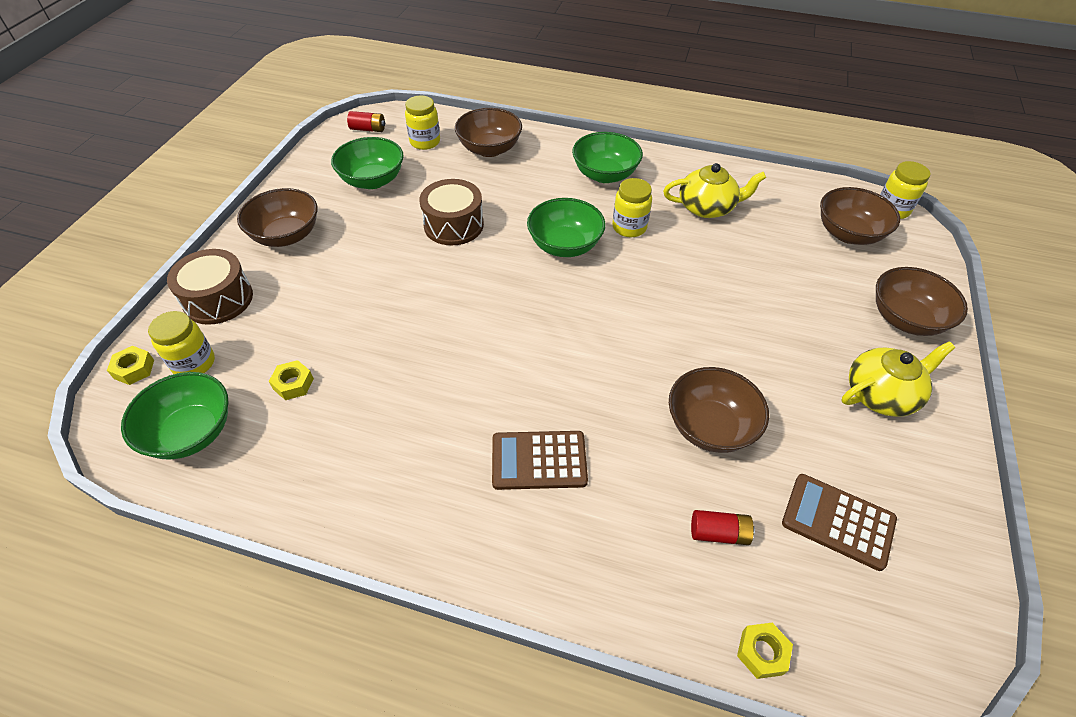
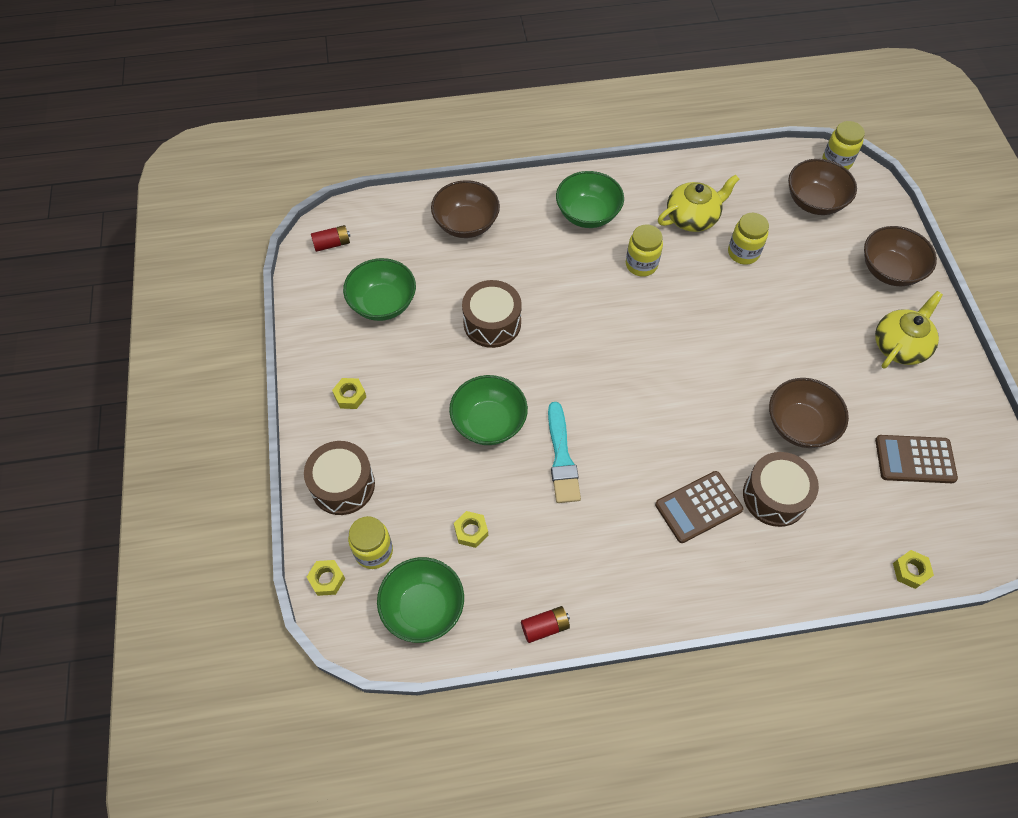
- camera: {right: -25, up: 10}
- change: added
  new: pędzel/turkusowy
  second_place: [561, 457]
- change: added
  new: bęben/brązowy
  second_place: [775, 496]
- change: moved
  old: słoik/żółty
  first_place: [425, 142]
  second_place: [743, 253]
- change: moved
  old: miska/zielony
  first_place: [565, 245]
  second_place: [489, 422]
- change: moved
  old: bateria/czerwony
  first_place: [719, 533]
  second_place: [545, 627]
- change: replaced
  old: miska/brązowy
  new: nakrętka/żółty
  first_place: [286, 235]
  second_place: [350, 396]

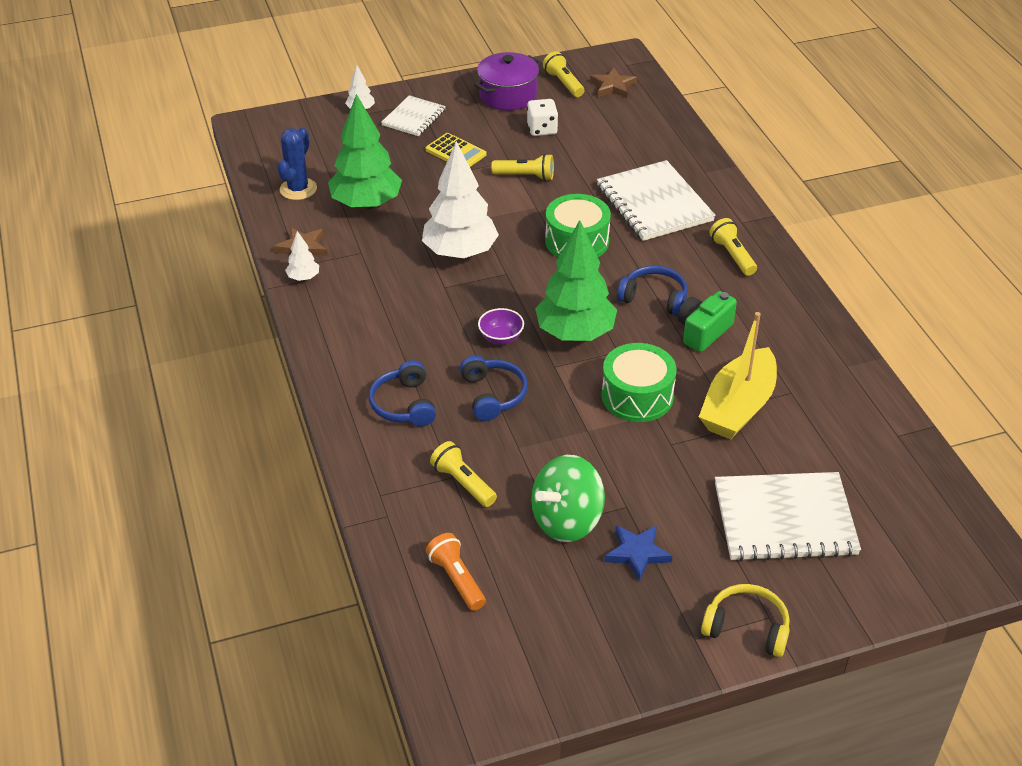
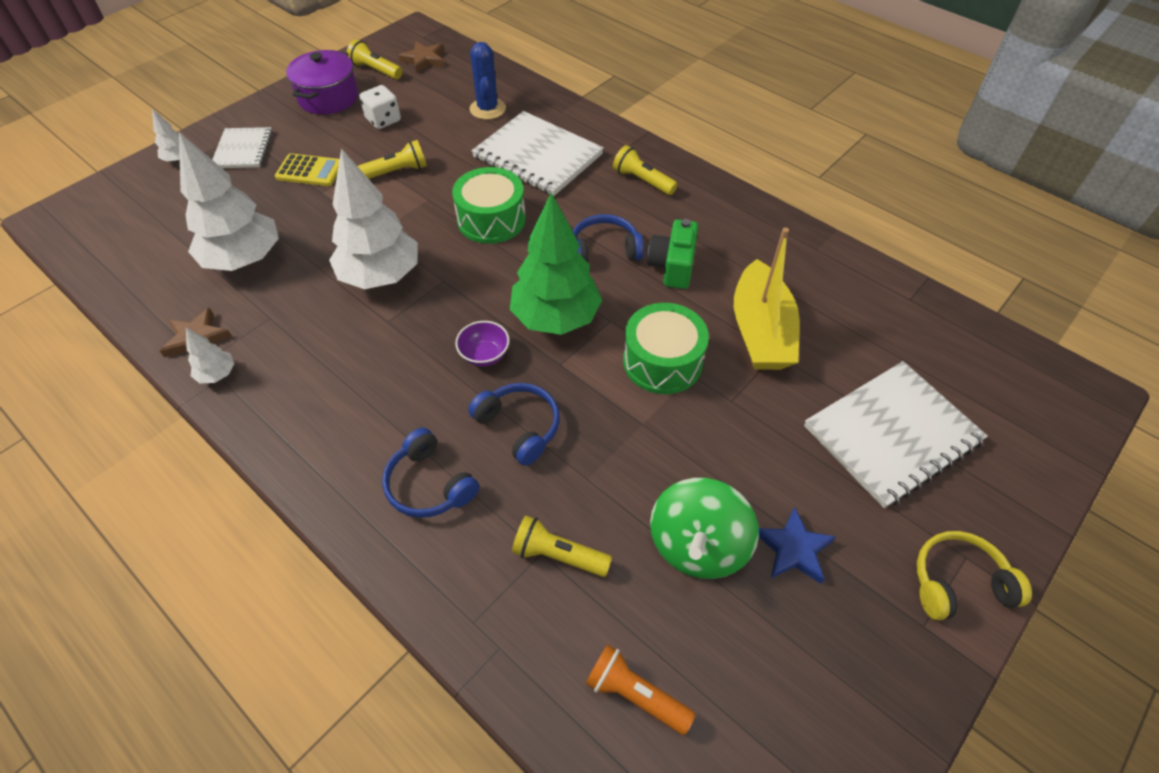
- camera: {right: -30, up: 10}
- change: moved
  old: kaktus/niebieski
  first_place: [298, 189]
  second_place: [487, 109]
- change: recoloured
  old: drzewko/zielony
  new: drzewko/biały
  first_place: [366, 204]
  second_place: [244, 260]

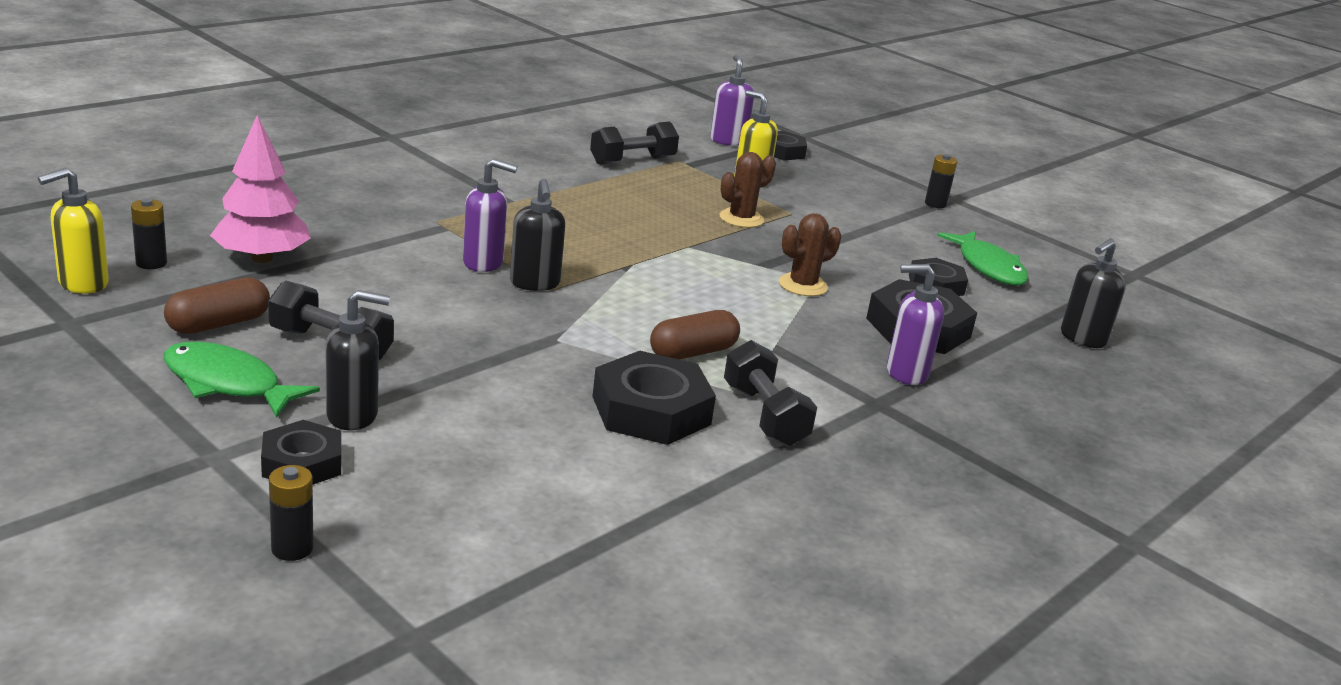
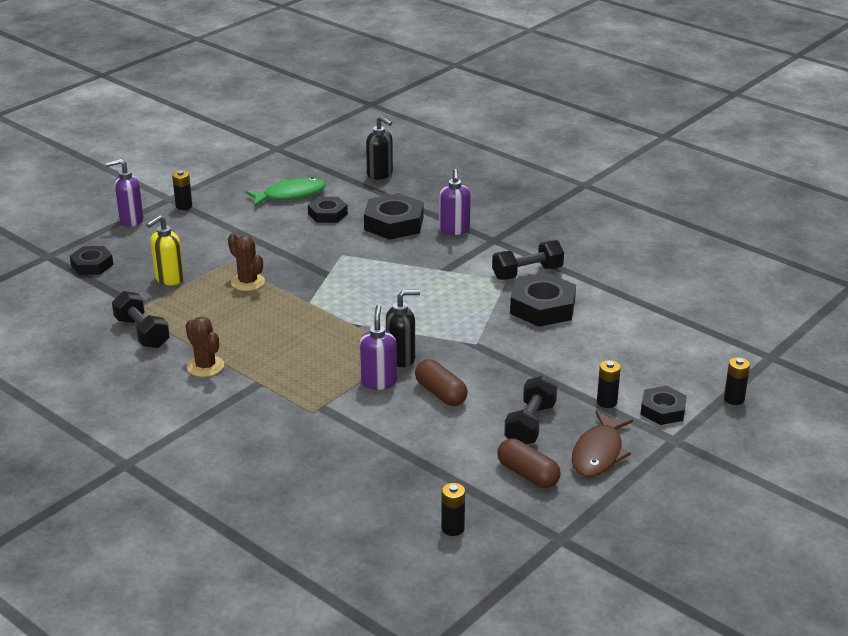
- camera: {right: -90, up: 5}
- change: removed
  old: dozownik mydła/żółty
  first_place: [82, 284]
- change: removed
  old: drzewko/różowy
  first_place: [262, 258]
- change: moved
  old: kapsułka/brązowy
  first_place: [693, 352]
  second_place: [440, 393]
- change: moved
  old: dozownik mydła/fioletowy
  first_place: [728, 141]
  second_place: [130, 220]
- change: moved
  old: kaktus/brązowy
  first_place: [803, 285]
  second_place: [205, 366]
- change: replaced
  old: dozownik mydła/czarny
  new: bateria/czarny
  first_place: [353, 416]
  second_place: [606, 402]
- change: recoloured
  old: ryba/zielony
  new: ryba/brązowy
  first_place: [227, 383]
  second_place: [598, 453]

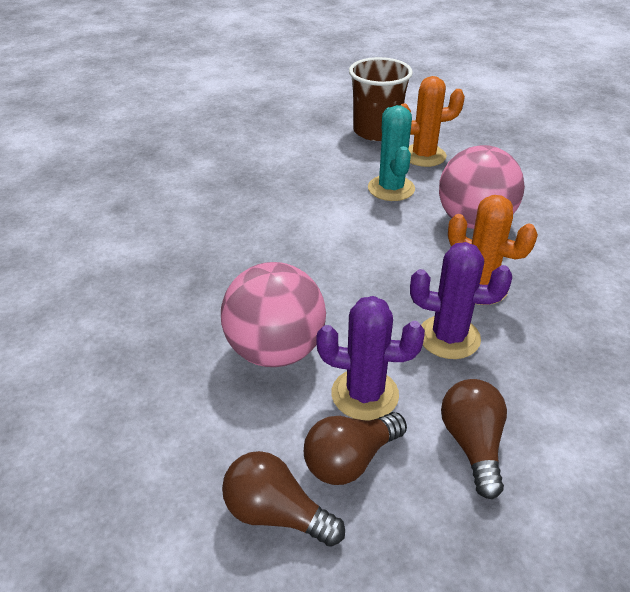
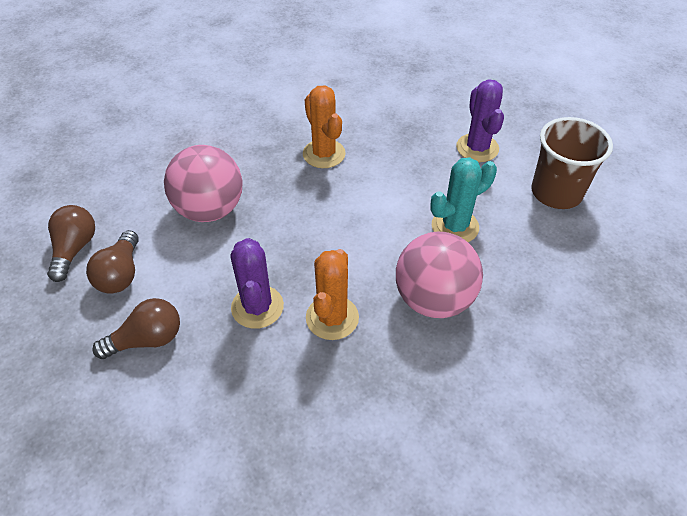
- camera: {right: 70, up: 10}
- change: moved
  old: kaktus/fioletowy
  first_place: [365, 394]
  second_place: [477, 148]
- change: moved
  old: kaktus/pomarańczowy
  first_place: [424, 156]
  second_place: [324, 154]
- change: turned
  old: żarówka/brązowy
  first_place: [350, 460]
  second_place: [120, 274]
  degrees: -120

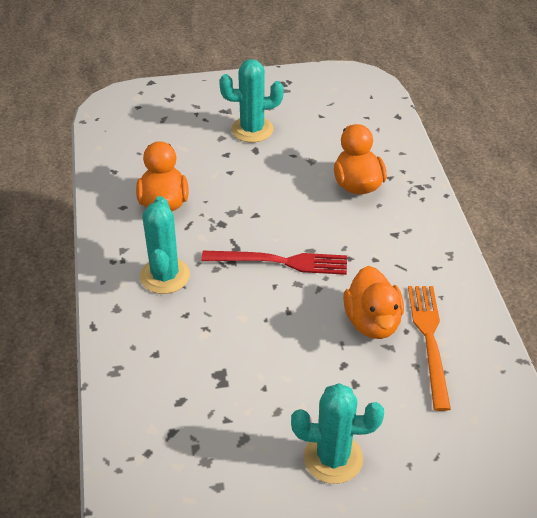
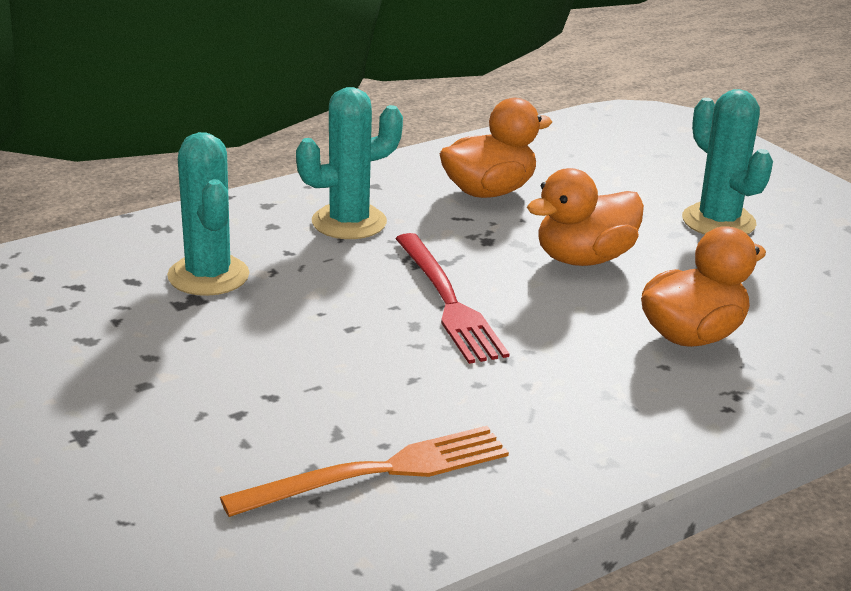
- camera: {right: 65, up: -15}
- change: moved
  old: kaktus/turkusowy
  first_place: [333, 458]
  second_place: [208, 276]
- change: moved
  old: kaczka/pomarańczowy
  first_place: [372, 322]
  second_place: [584, 259]

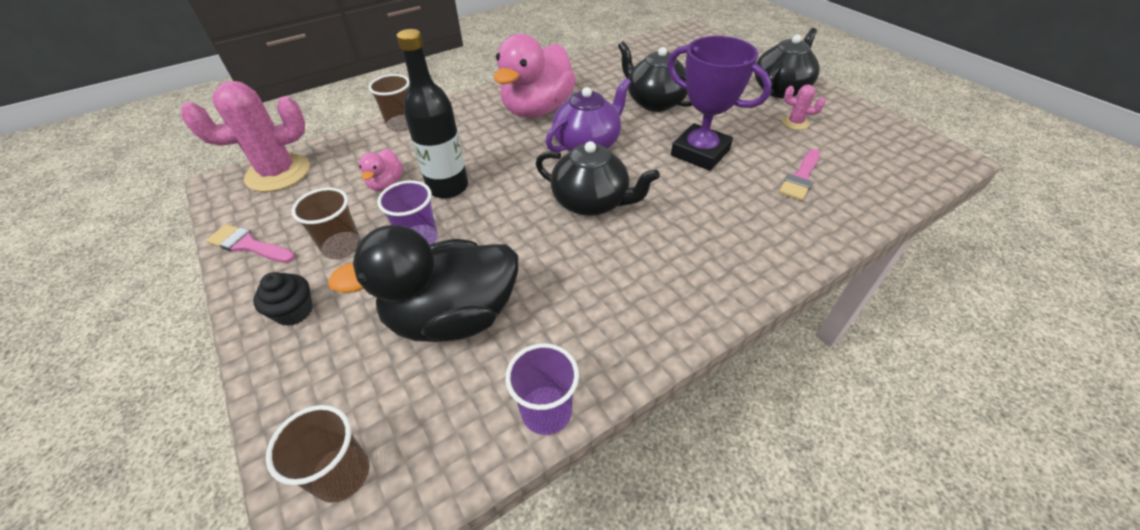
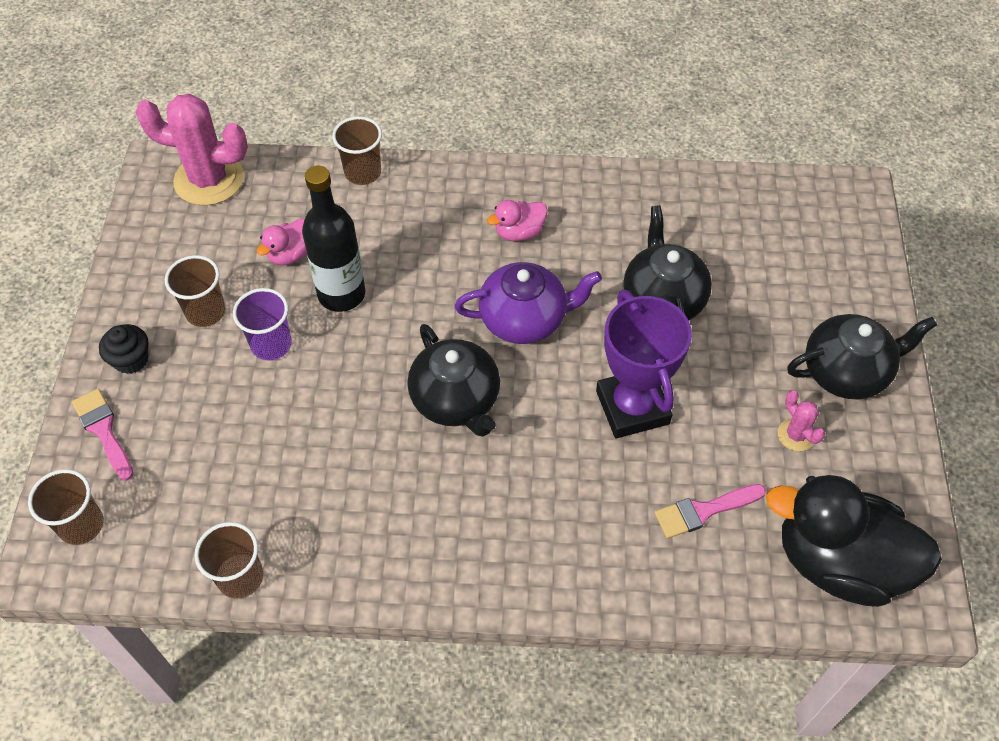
- camera: {right: 35, up: 10}
- change: moved
  old: pędzel/różowy
  first_place: [248, 245]
  second_place: [103, 430]
- change: moved
  old: kaczka/czarny
  first_place: [452, 317]
  second_place: [839, 562]
- change: recoloured
  old: szklanka/fioletowy
  new: szklanka/brązowy
  first_place: [546, 411]
  second_place: [240, 577]
- change: resized
  old: kaczka/różowy
  first_place: [537, 109]
  second_place: [519, 232]
  factor: 0.45

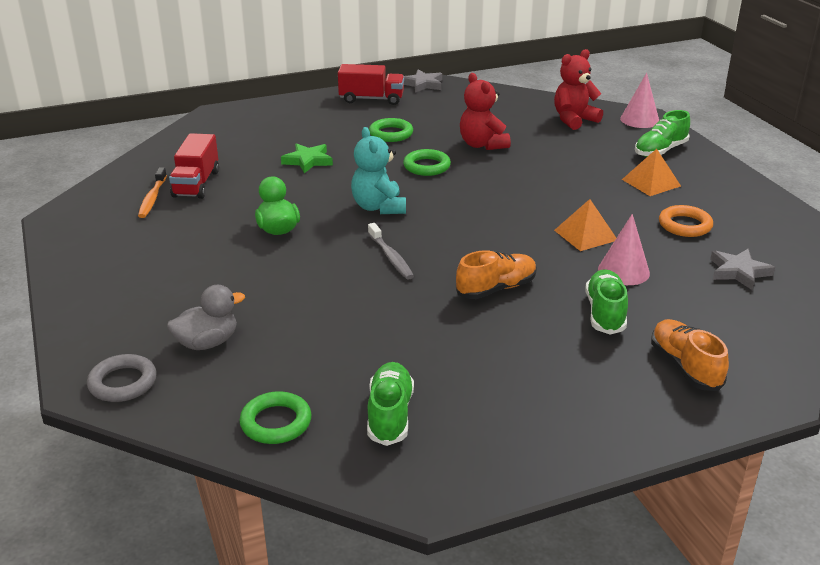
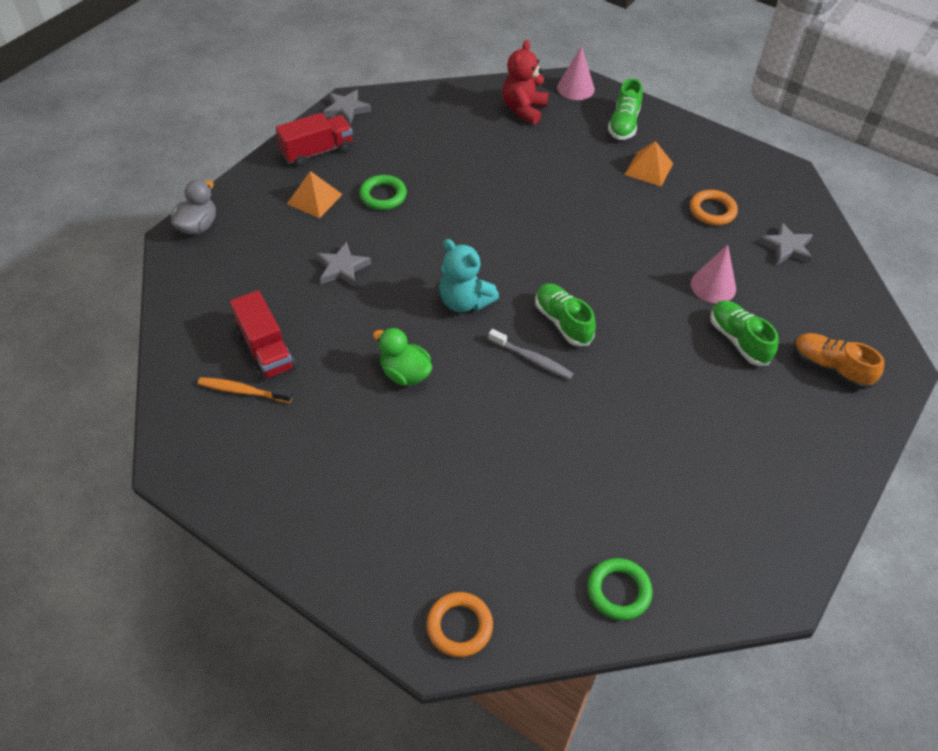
- camera: {right: -35, up: 20}
- change: removed
  old: pierścień/zielony
  first_place: [427, 166]
- change: removed
  old: but/pomarańczowy
  first_place: [496, 289]
- change: removed
  old: miś/czerwony
  first_place: [482, 145]
- change: moved
  old: kaczka/szary
  first_place: [207, 343]
  second_place: [198, 226]
- change: moved
  old: but/zielony
  first_place: [390, 415]
  second_place: [563, 322]
- change: moved
  old: piramida/pomarańczowy
  first_place: [585, 235]
  second_place: [314, 199]
- change: recoloured
  old: pierścień/szary
  new: pierścień/pomarańczowy
  first_place: [123, 383]
  second_place: [459, 626]
- change: recoloured
  old: gwiazda/zielony
  new: gwiazda/szary
  first_place: [308, 161]
  second_place: [342, 268]
- change: turned
  old: szczoteczka do zębów/pomarańczowy
  first_place: [152, 198]
  second_place: [243, 391]
  degrees: 135

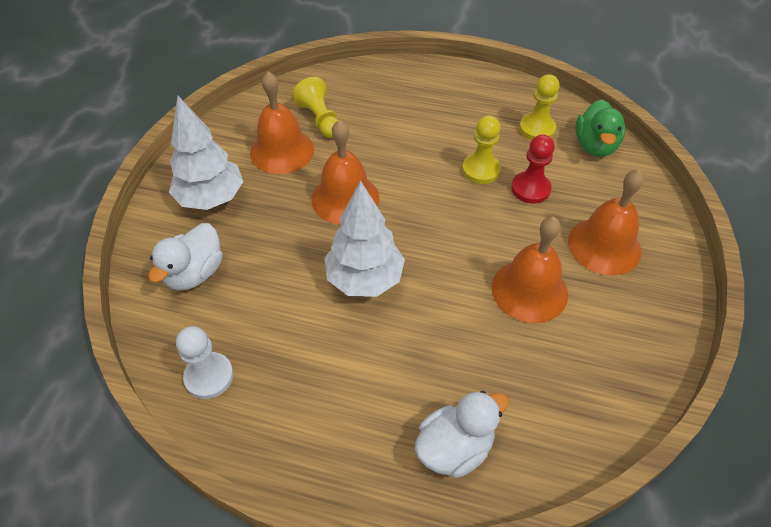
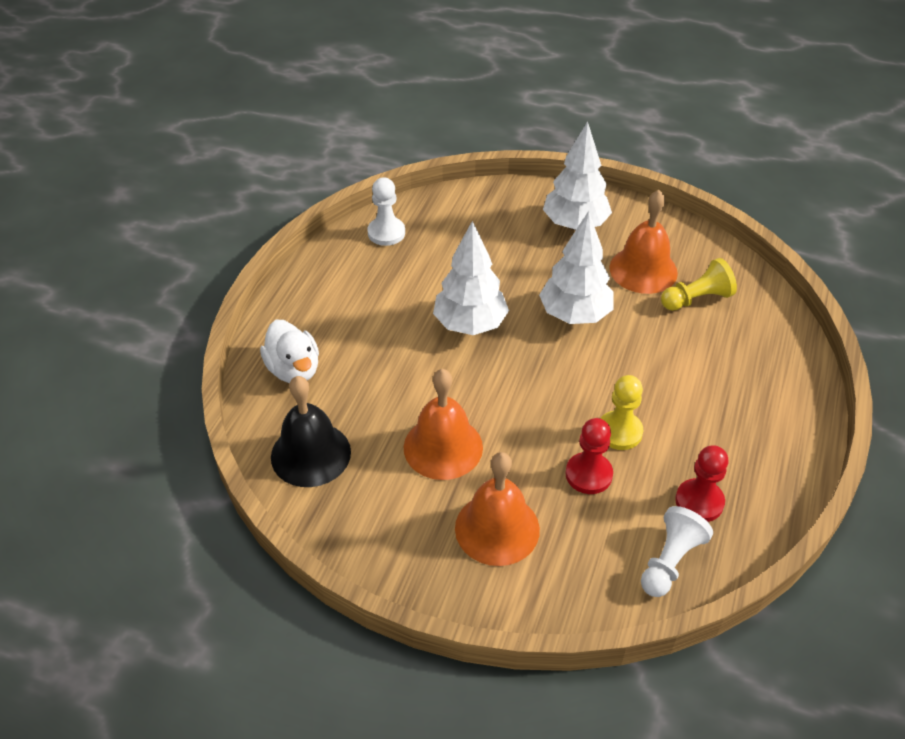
- camera: {right: 95, up: -5}
- change: removed
  old: kaczka/biały
  first_place: [195, 273]
- change: added
  new: dzwonek/czarny
  second_place: [310, 454]
- change: replaced
  old: dzwonek/pomarańczowy
  new: drzewko/biały
  first_place: [345, 198]
  second_place: [574, 315]
- change: replaced
  old: kaczka/zielony
  new: pionek/biały
  first_place: [595, 146]
  second_place: [670, 561]
- change: recoloured
  old: pionek/żółty
  new: pionek/czerwony
  first_place: [537, 129]
  second_place: [699, 502]

